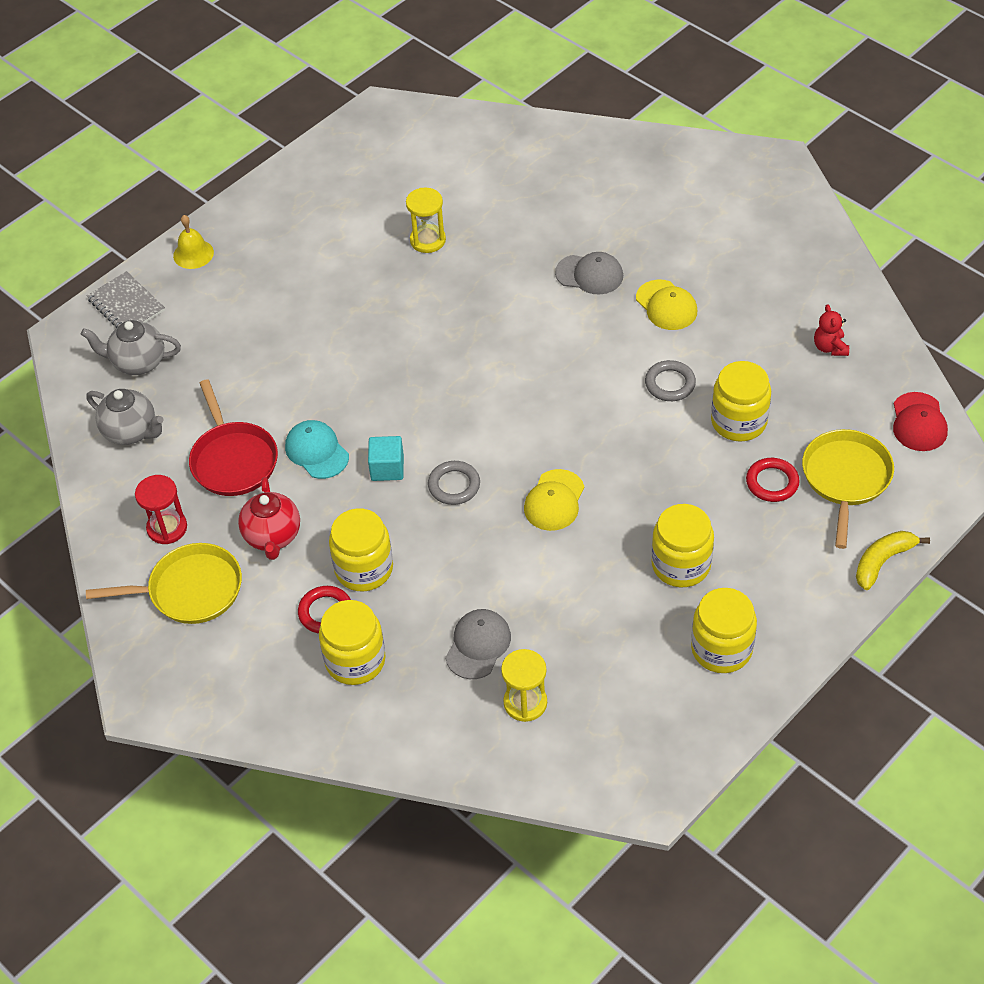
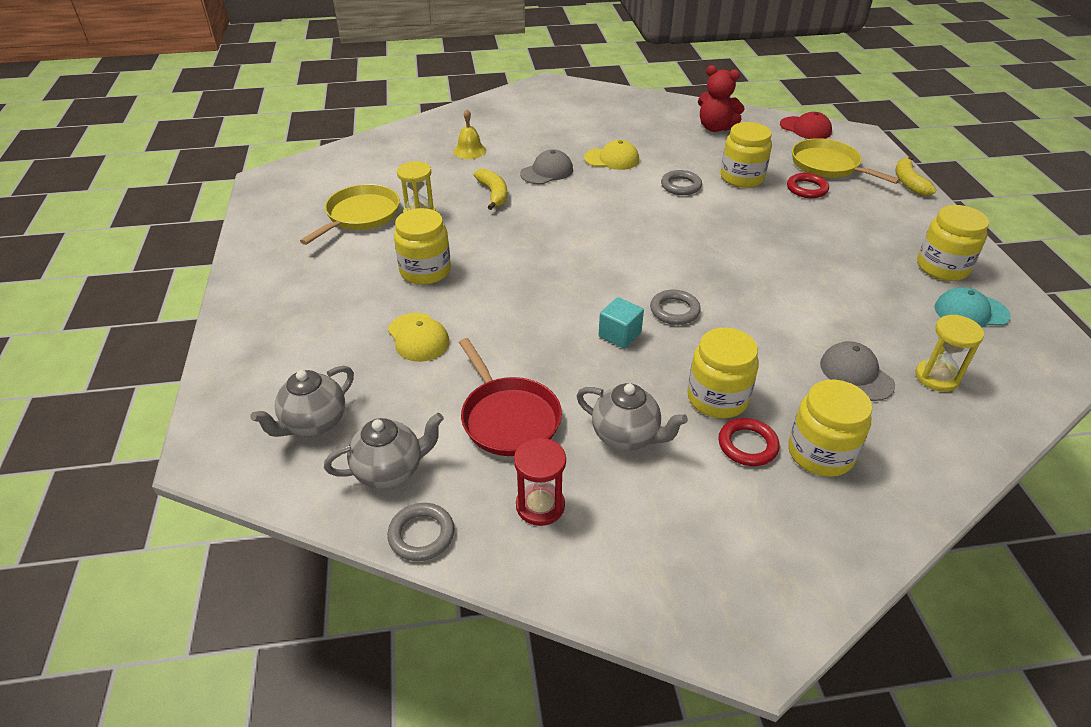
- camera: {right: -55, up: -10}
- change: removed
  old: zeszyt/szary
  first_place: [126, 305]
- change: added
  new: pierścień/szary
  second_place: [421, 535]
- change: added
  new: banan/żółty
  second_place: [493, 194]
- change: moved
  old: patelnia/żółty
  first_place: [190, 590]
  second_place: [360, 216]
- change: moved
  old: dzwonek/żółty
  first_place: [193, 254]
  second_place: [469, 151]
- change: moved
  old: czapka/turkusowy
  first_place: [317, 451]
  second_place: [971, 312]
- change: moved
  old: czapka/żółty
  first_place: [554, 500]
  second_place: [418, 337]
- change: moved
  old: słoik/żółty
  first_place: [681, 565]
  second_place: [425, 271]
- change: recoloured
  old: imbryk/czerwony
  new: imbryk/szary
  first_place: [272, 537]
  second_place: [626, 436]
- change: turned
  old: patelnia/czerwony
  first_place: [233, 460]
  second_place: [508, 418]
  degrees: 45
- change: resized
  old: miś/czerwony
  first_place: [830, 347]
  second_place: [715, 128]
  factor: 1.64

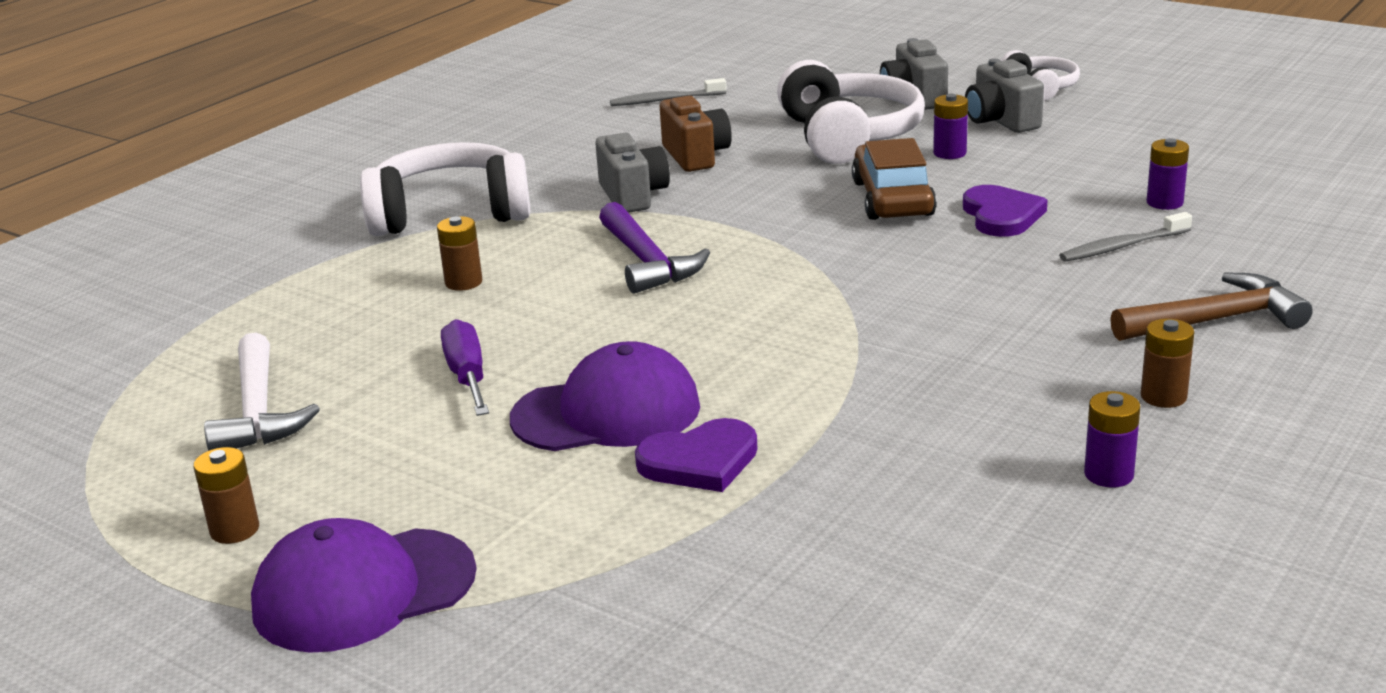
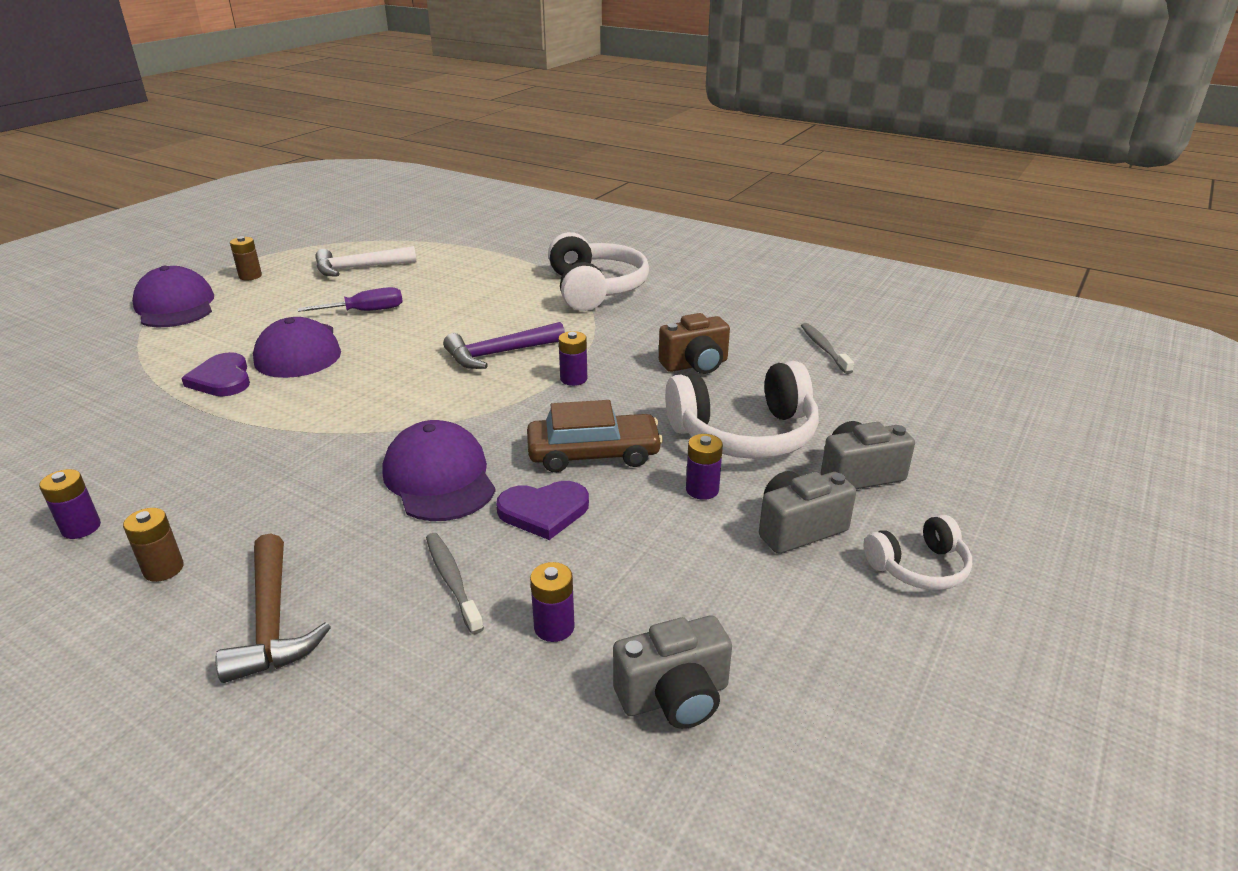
- camera: {right: 85, up: 5}
- change: removed
  old: bateria/brązowy
  first_place: [463, 282]
- change: added
  new: czapka/fioletowy
  second_place: [439, 478]
- change: added
  new: bateria/fioletowy
  second_place: [573, 379]
- change: moved
  old: aparat fotograficzny/szary
  first_place: [633, 196]
  second_place: [674, 697]

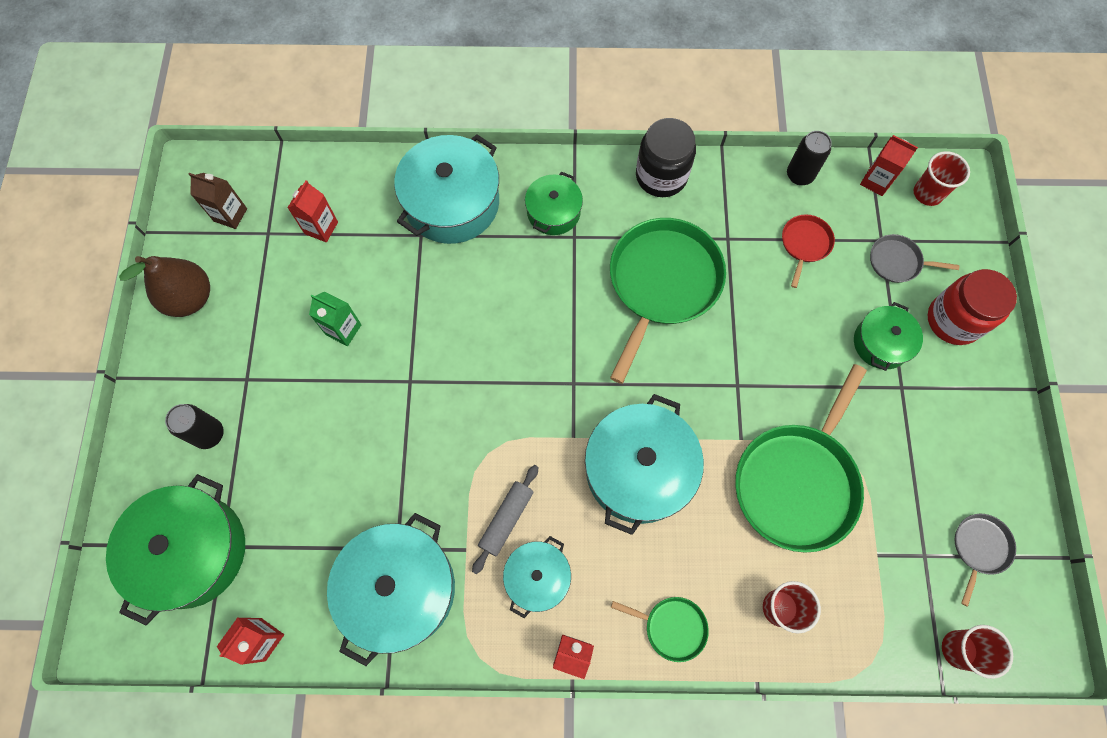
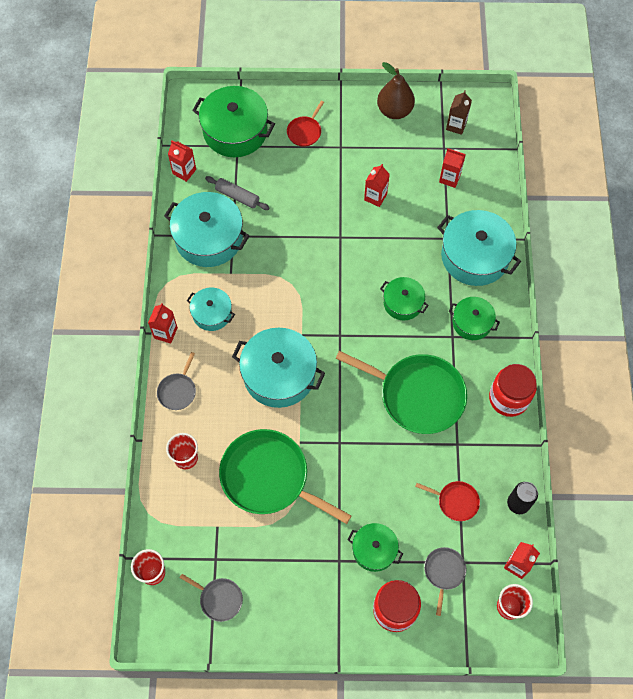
- camera: {right: 90, up: -5}
- change: added
  new: garnek/zielony
  second_place: [403, 303]
- change: moved
  old: wałek do ciasta/szary
  first_place: [506, 519]
  second_place: [237, 196]
- change: replaced
  old: puszka/czarny
  new: patelnia/czerwony
  first_place: [209, 434]
  second_place: [305, 132]
- change: recoloured
  old: karton mleka/zielony
  new: karton mleka/czerwony
  first_place: [343, 329]
  second_place: [375, 197]
- change: recoloured
  old: patelnia/zielony
  new: patelnia/szary
  first_place: [671, 627]
  second_place: [178, 391]
- change: recoloured
  old: słoik/czarny
  new: słoik/czerwony
  first_place: [661, 176]
  second_place: [508, 398]

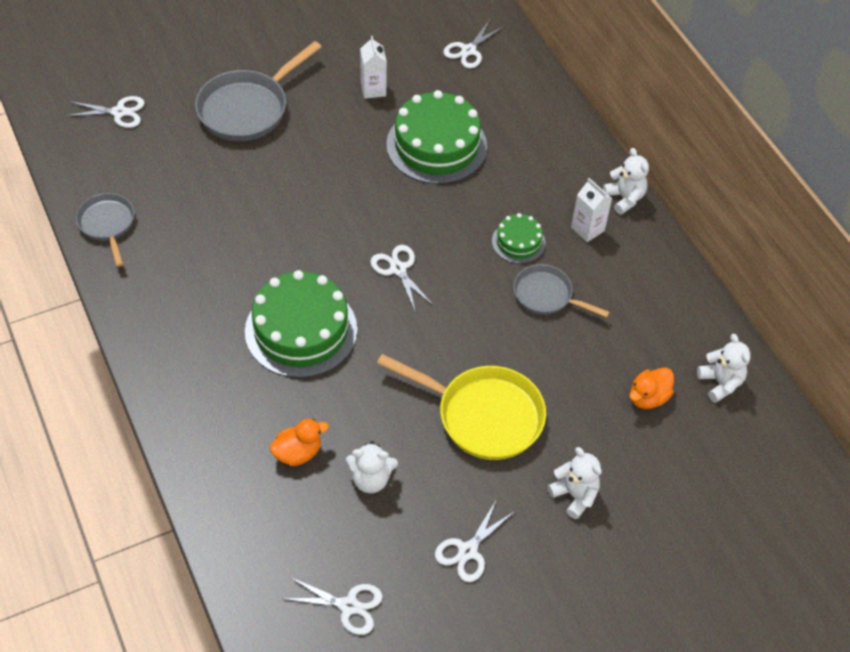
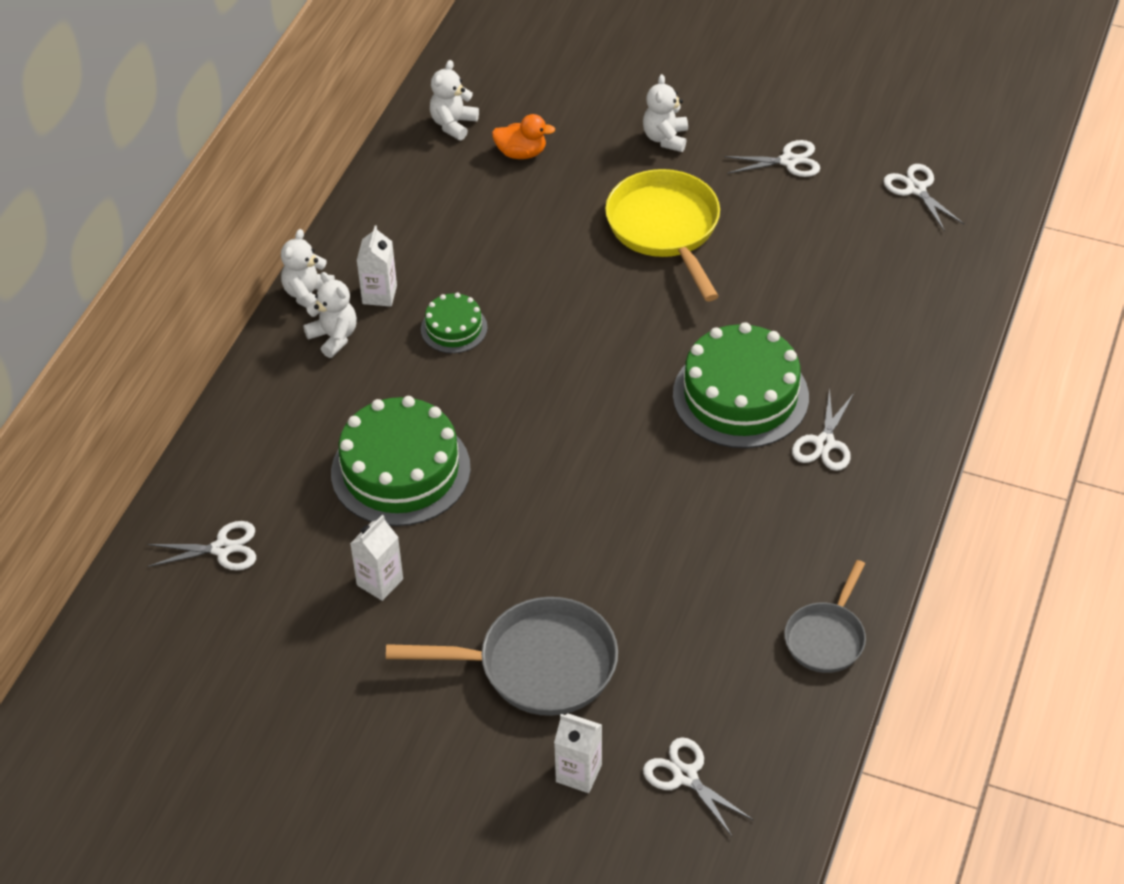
- camera: {right: -130, up: -5}
- change: removed
  old: kaczka/pomarańczowy
  first_place: [298, 453]
- change: removed
  old: patelnia/szary
  first_place: [546, 295]
- change: added
  new: karton mleka/biały
  second_place: [578, 773]
- change: moved
  old: miś/biały
  first_place: [371, 479]
  second_place: [334, 337]
- change: moved
  old: nożyczki/biały
  first_place: [398, 269]
  second_place: [824, 443]

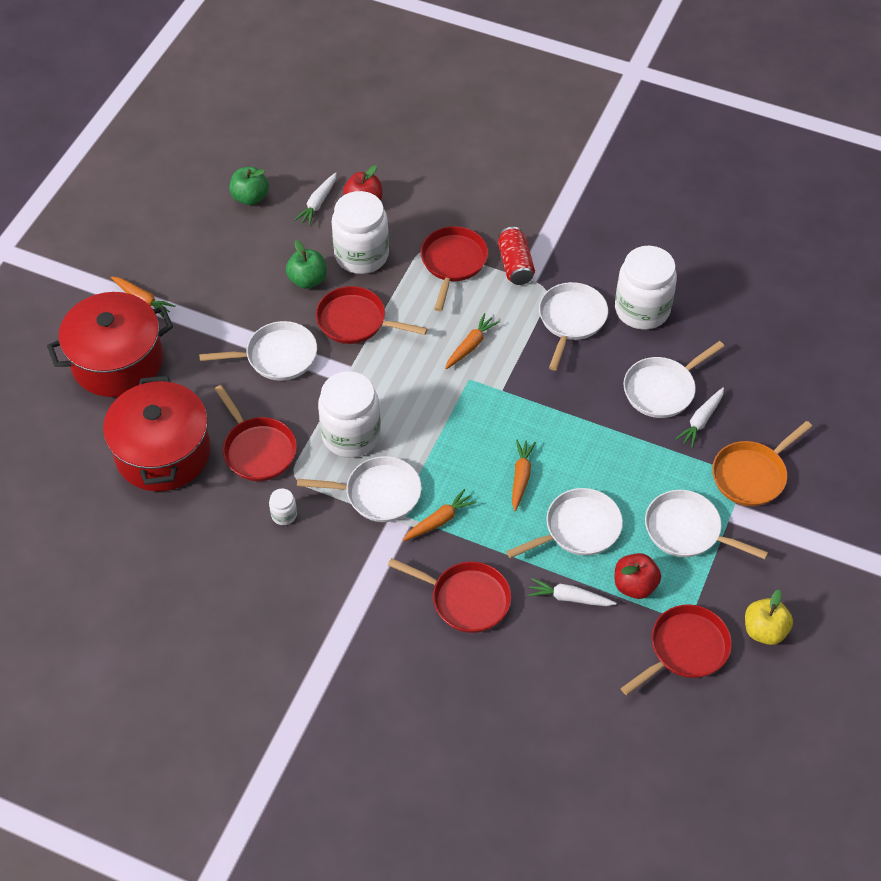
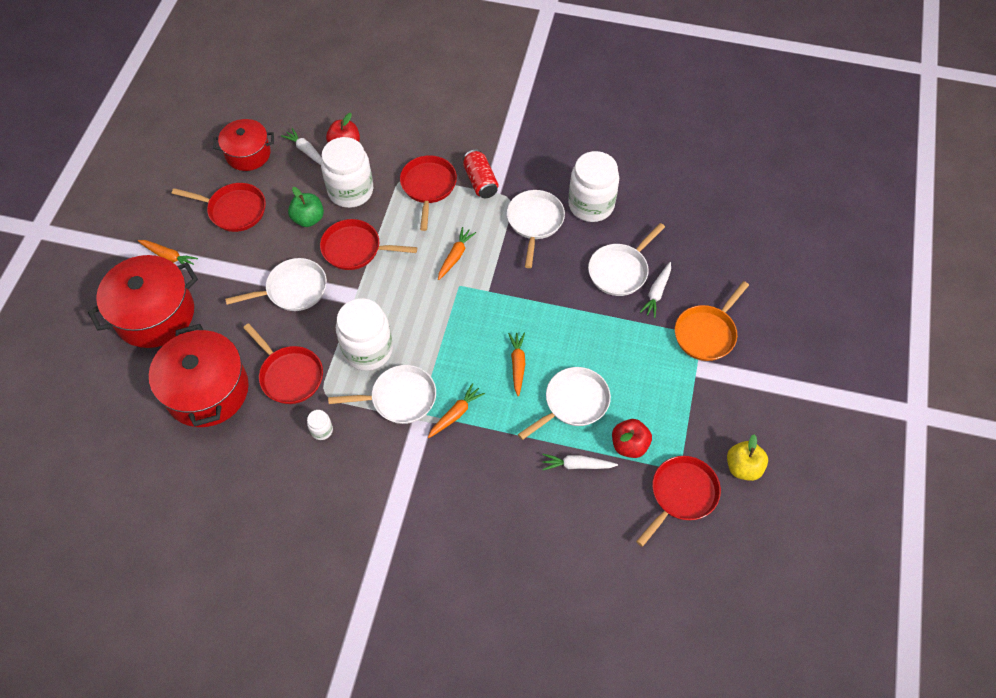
- camera: {right: -10, up: 5}
- change: removed
  old: patelnia/biały
  first_place: [687, 530]
- change: moved
  old: patelnia/czerwony
  first_place: [466, 599]
  second_place: [234, 210]
- change: replaced
  old: jabłko/zielony
  new: garnek/czerwony
  first_place: [250, 197]
  second_place: [248, 154]
- change: turned
  old: marchewka/biały
  first_place: [318, 203]
  second_place: [306, 151]
  degrees: 120

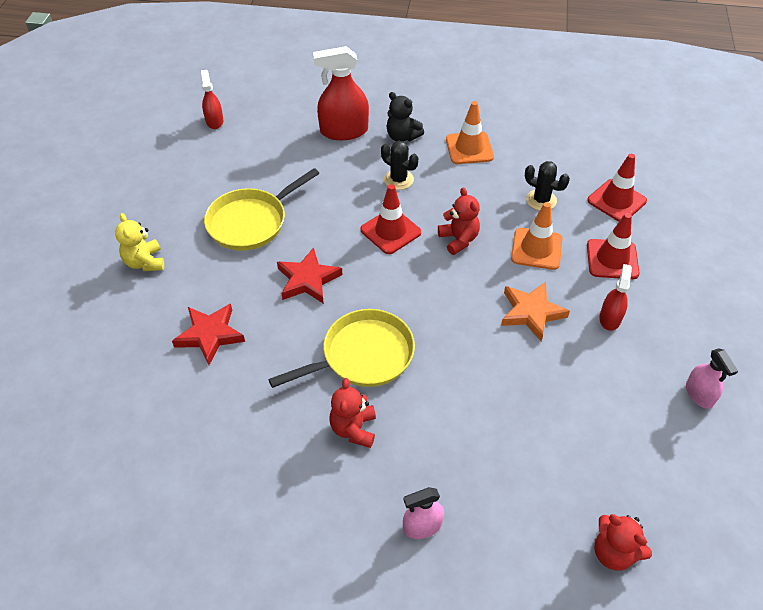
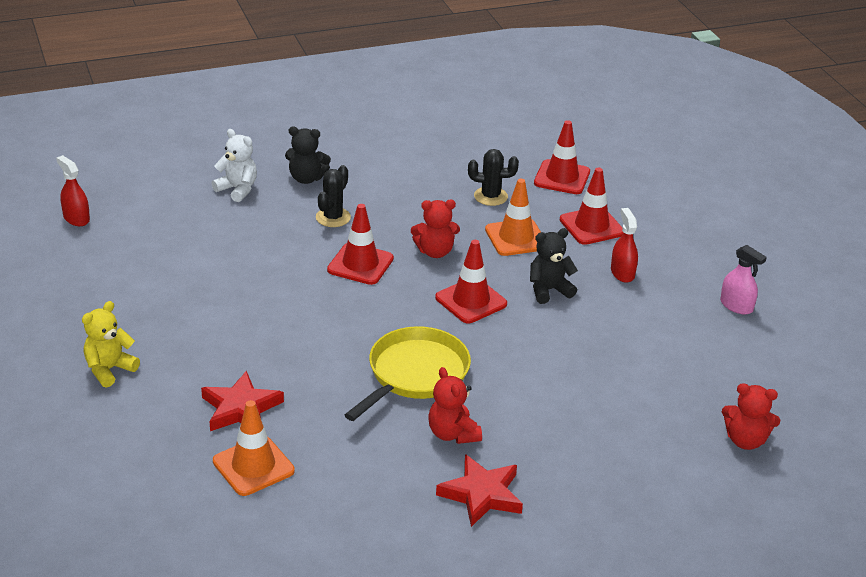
- camera: {right: -30, up: -15}
- change: removed
  old: patelnia/żółty
  first_place: [251, 222]
- change: removed
  old: spryskiwacz/różowy
  first_place: [422, 526]
- change: added
  new: pachołek/czerwony
  second_place: [471, 301]
- change: moved
  old: gwiazda/czerwony
  first_place: [308, 280]
  second_place: [481, 494]
- change: moved
  old: pachołek/pomarańczowy
  first_place: [469, 148]
  second_place: [253, 466]
- change: replaced
  old: spryskiwacz/czerwony
  new: miś/biały
  first_place: [344, 131]
  second_place: [237, 189]
- change: replaced
  old: gwiazda/pomarańczowy
  new: miś/czarny
  first_place: [531, 312]
  second_place: [549, 290]
- change: turned
  old: miś/żółty
  first_place: [145, 262]
  second_place: [109, 369]
  degrees: 90
- change: turned
  old: kaktus/czarny
  first_place: [398, 179]
  second_place: [333, 217]
  degrees: -75
- change: turned
  old: miś/czerwony
  first_place: [458, 239]
  second_place: [435, 252]
  degrees: 135

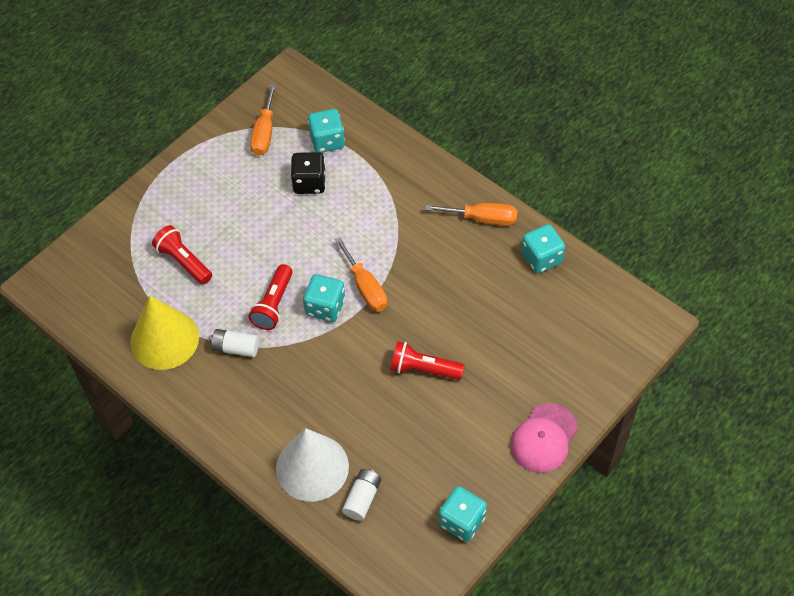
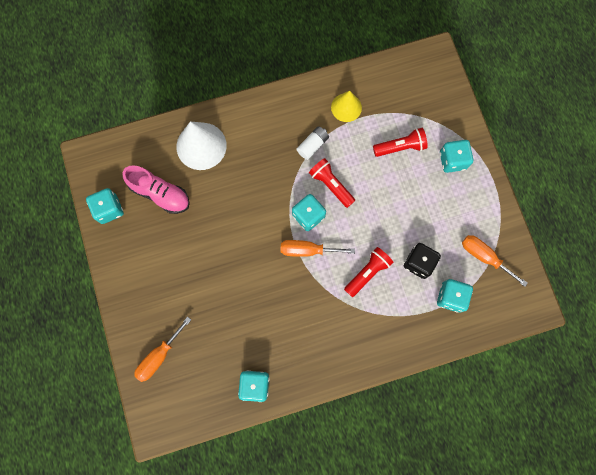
- camera: {right: 120, up: 20}
- change: removed
  old: bateria/biały
  first_place: [362, 498]
- change: removed
  old: czapka/różowy
  first_place: [544, 438]
- change: added
  new: but/różowy
  second_place: [160, 194]
- change: added
  new: kostka do gry/turkusowy
  second_place: [452, 160]
- change: moved
  old: latarka/czerwony
  first_place: [423, 369]
  second_place: [367, 272]
- change: moved
  old: śrubokręt/pomarańczowy
  first_place: [482, 219]
  second_place: [159, 356]
- change: resized
  old: stożek/żółty
  first_place: [164, 339]
  second_place: [346, 107]
  factor: 0.62

